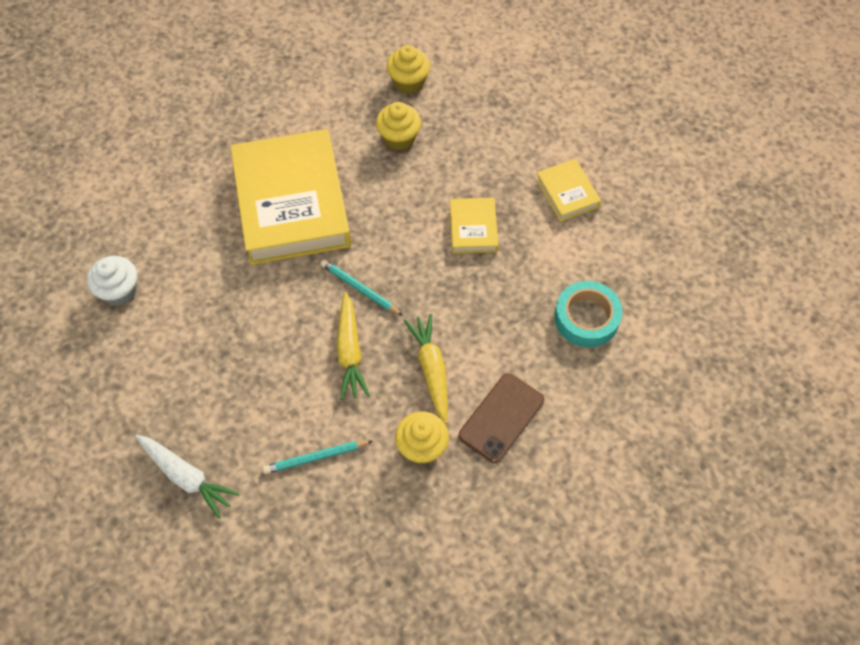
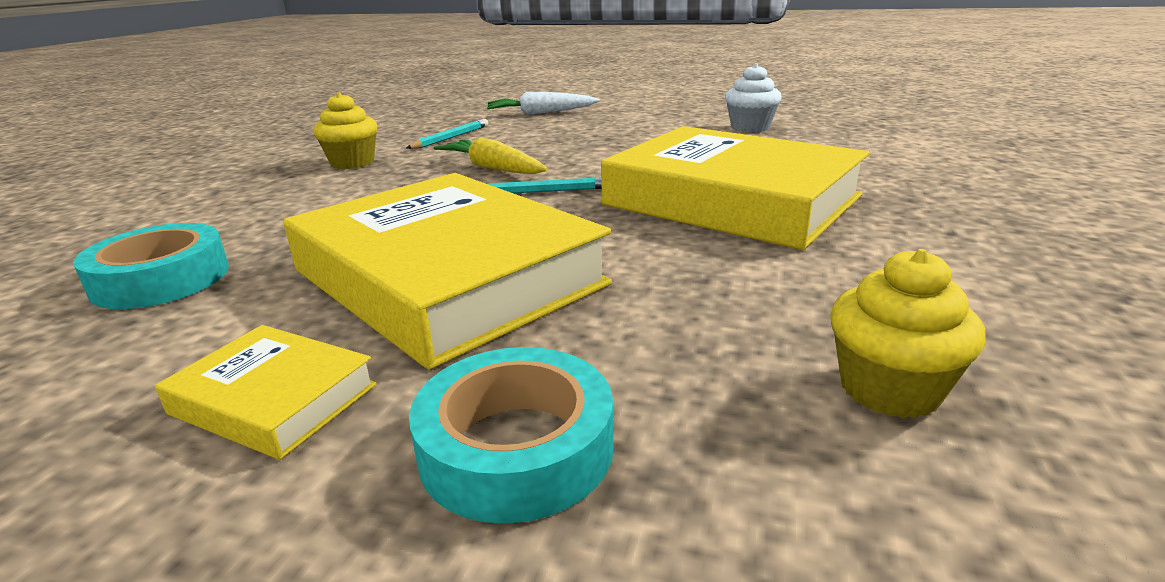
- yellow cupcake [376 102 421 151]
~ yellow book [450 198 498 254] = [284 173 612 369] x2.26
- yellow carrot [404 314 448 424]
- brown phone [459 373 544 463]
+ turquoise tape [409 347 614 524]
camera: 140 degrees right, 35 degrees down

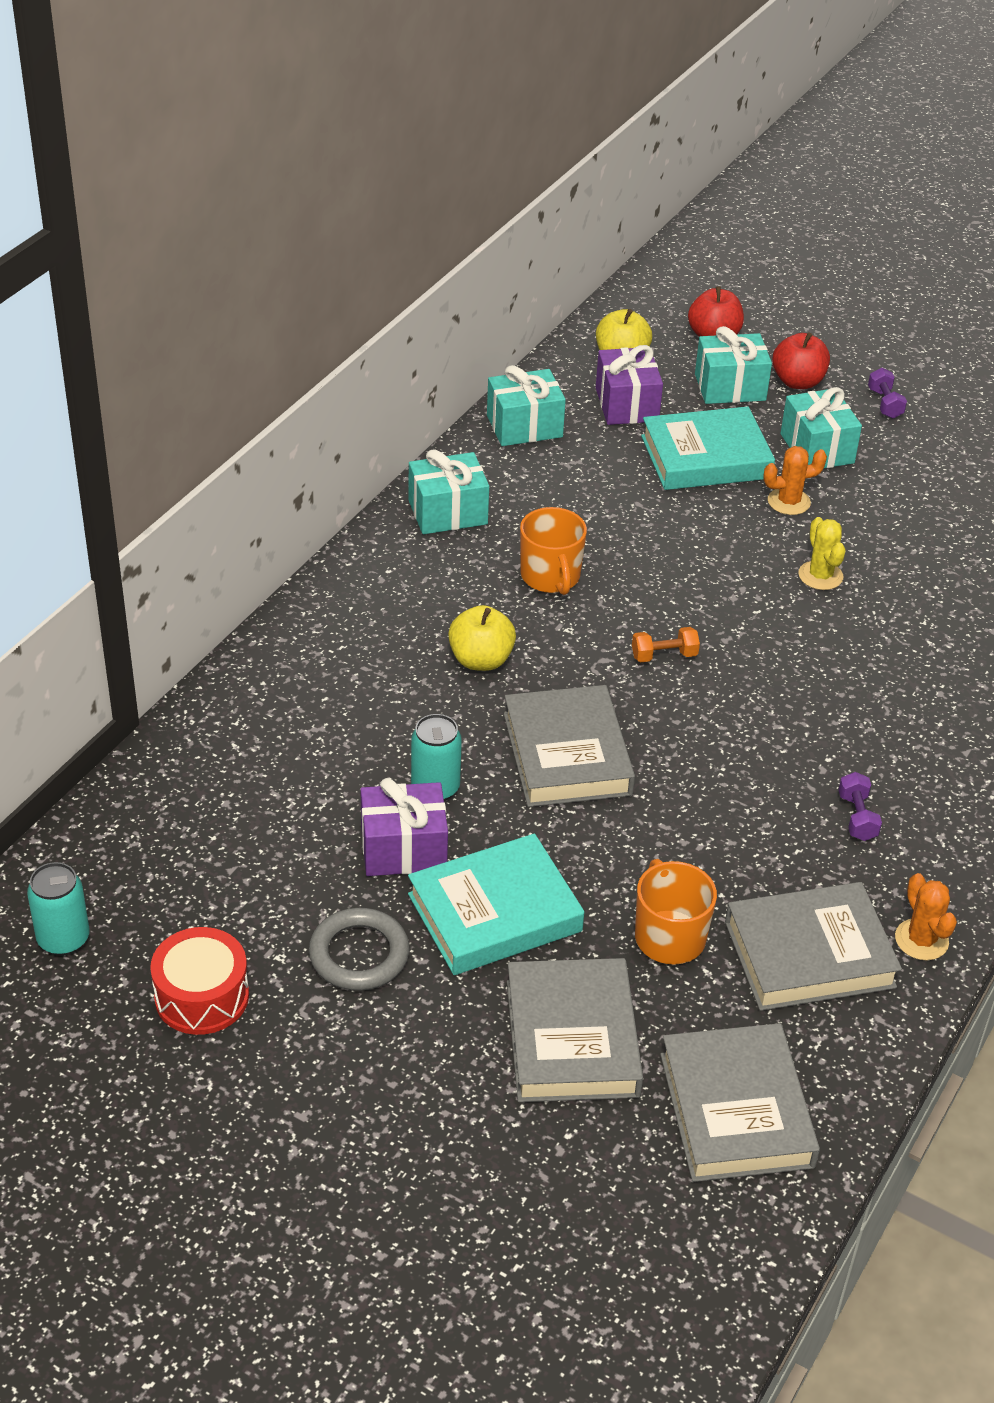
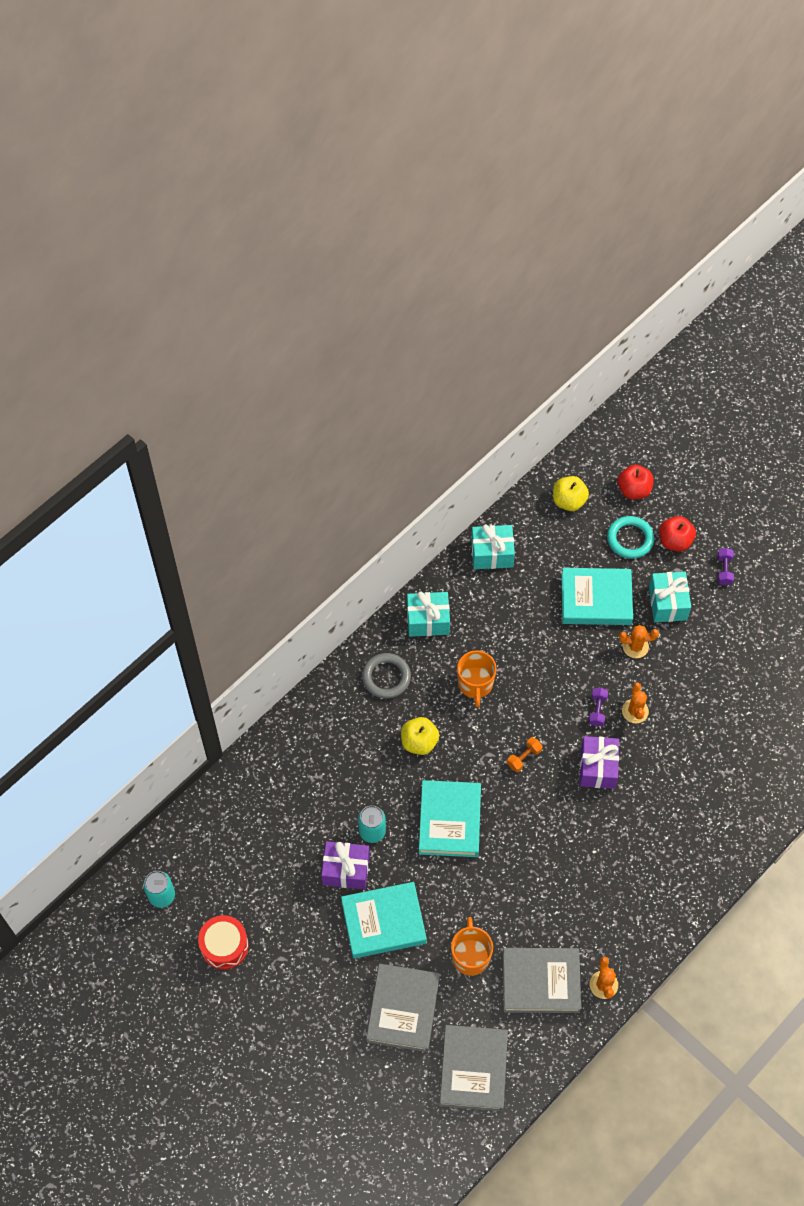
~ turquoise gift [695 326 772 404] to turquoise ring [607 516 654 559]
~ purple gift [596 345 663 425] to [580 736 619 789]
~ yellow cactus [799 517 846 590] to orange cactus [622 682 649 723]
~ orange dumbbell [632 627 700 662] = [507 737 543 772] 45 degrees counterclockwise
~ grey book [504 685 635 807] to turquoise book [419 780 481 857]
~ purple dumbbell [838 772 882 841] to [589 688 608 726]
~ grey ring [309 908 410 991] to [362 653 411 699]
camera: 15 degrees right, 20 degrees up

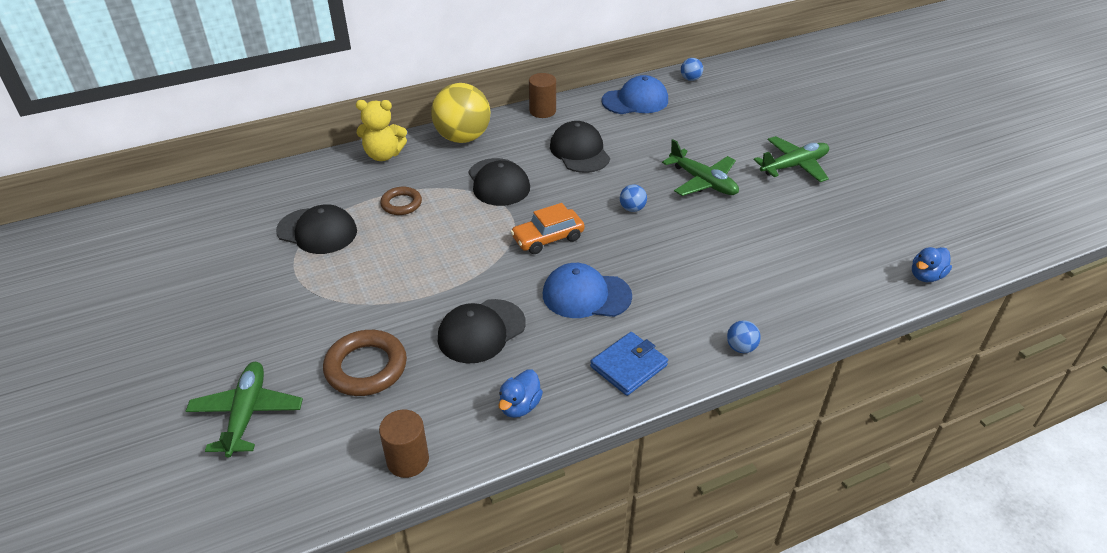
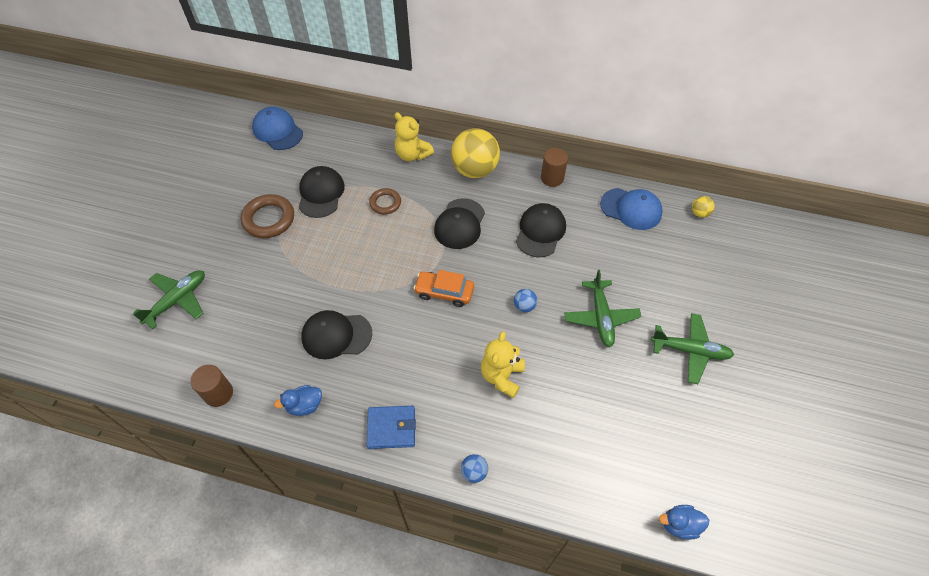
~ blue ball [681 58 703 81] to yellow ball [692 196 715 218]
~ black cap [276 204 357 254] = [299 166 345 218] 150 degrees counterclockwise
~ blue cap [543 263 632 318] to [252 107 303 150]
~ brown ring [323 330 407 396] to [241 194 294 238]
+ yellow teddy bear [481 331 525 398]
camera: 40 degrees right, 15 degrees up

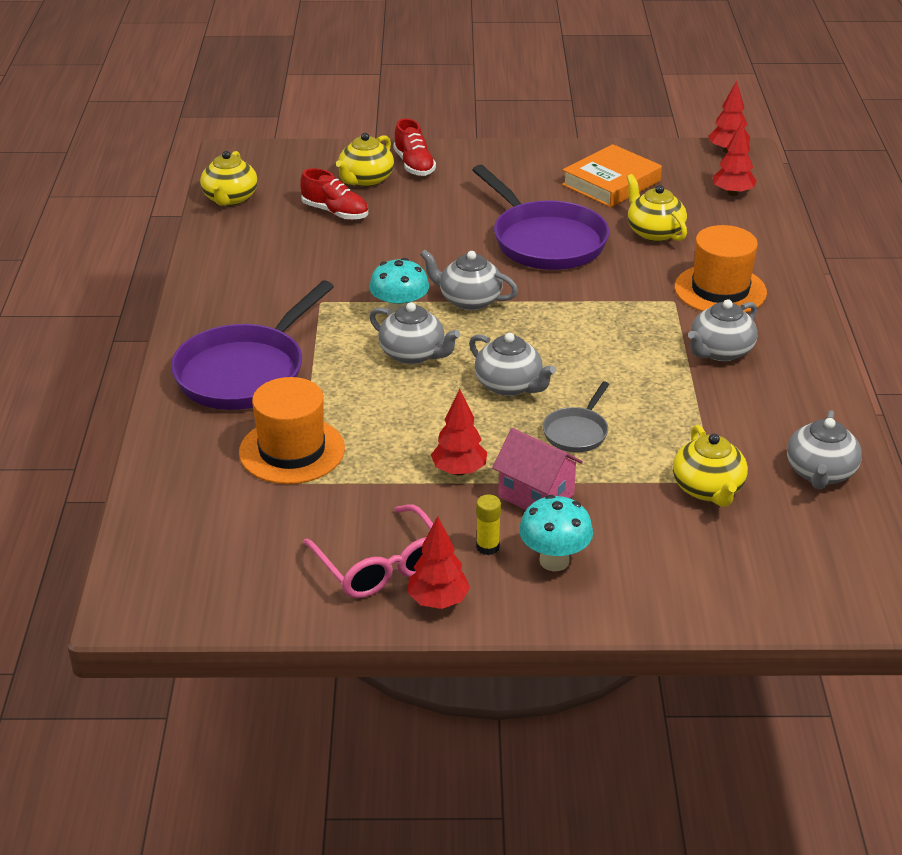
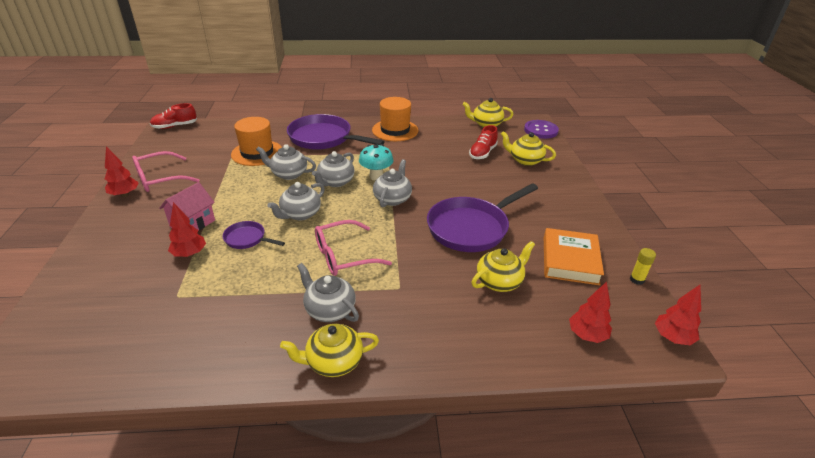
~ red shoe [393 118 436 176] to [150 103 197 129]
~ orange book [562 144 662 208] = [544 228 604 285] 60 degrees clockwise
~ orange hat [675 225 767 313] to [372 97 418 141]
~ grey pan [543 382 609 452] to purple pan [222 221 285 249]
~ red tree [431 389 487 476] to [168 202 206 257]
~ grey teapot [787 410 862 489] to [256 144 316 180]
~ yellow teapot [673 425 748 507] to [280 324 379 377]
~ yellow glue stick [476 494 501 555] to [630 248 656 285]
- turquoise mushroom [519 495 593 571]
+ purple button [524 120 559 139]
+ pink glasses [315 220 392 276]
camera: 85 degrees right, 0 degrees up

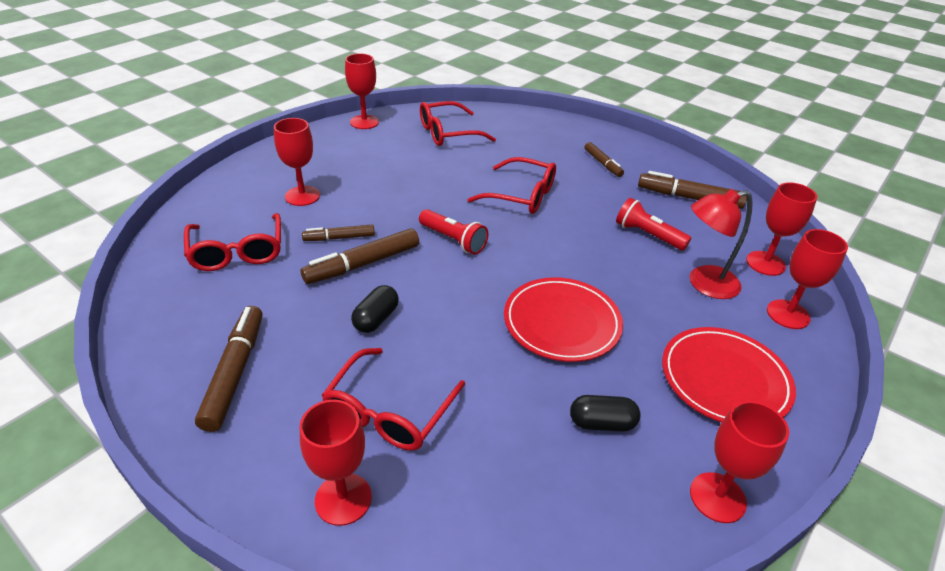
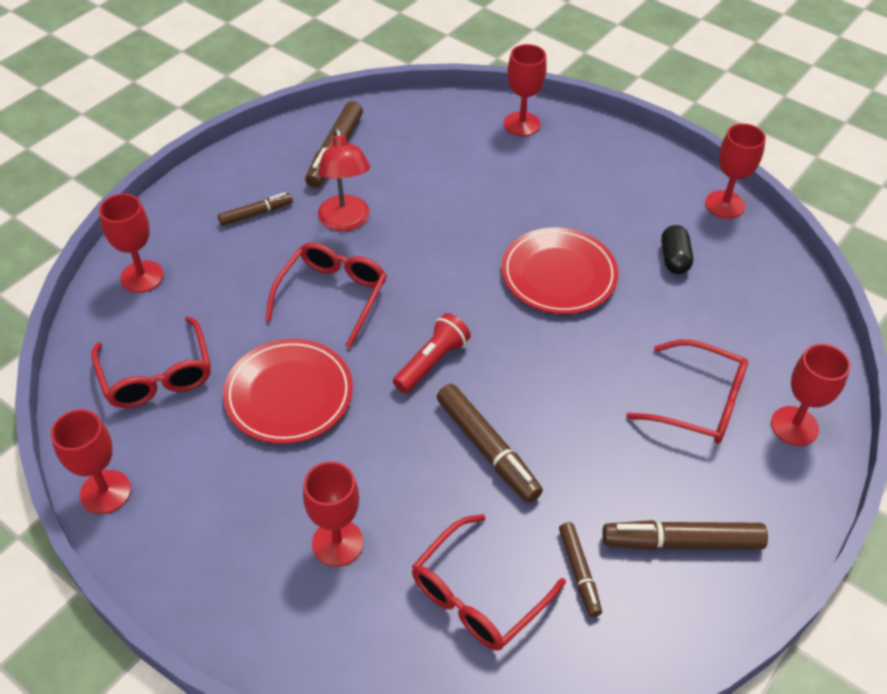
~ red goblet [746 182 817 276] to [99 194 164 293]
~ red lamp [689 189 753 299] to [318 127 370 231]
- red flashlight [616 198 691 251]
~ red glasses [184 213 281 271] = [412 514 566 650] 150 degrees clockwise
~ brown marker [302 225 375 241] to [559 522 602 617]
- black capsule [351 285 399 333]
~ red plate [662 327 796 422] to [223 339 353 444]
camera: 90 degrees left, 10 degrees up

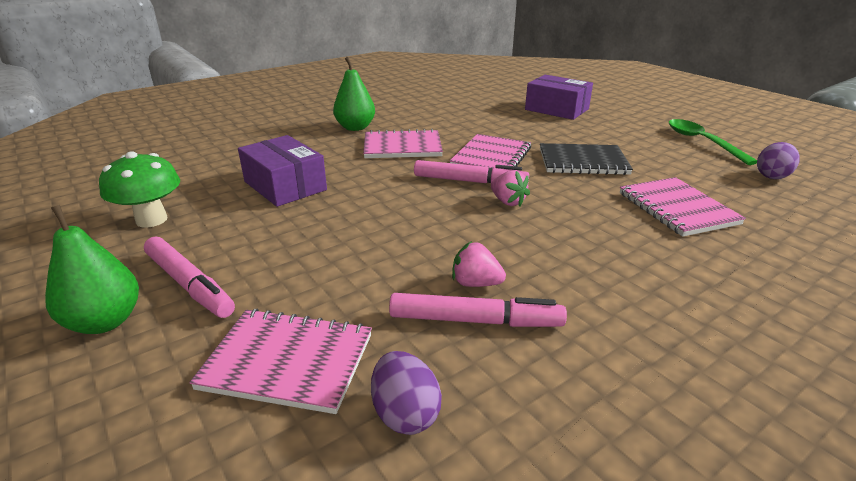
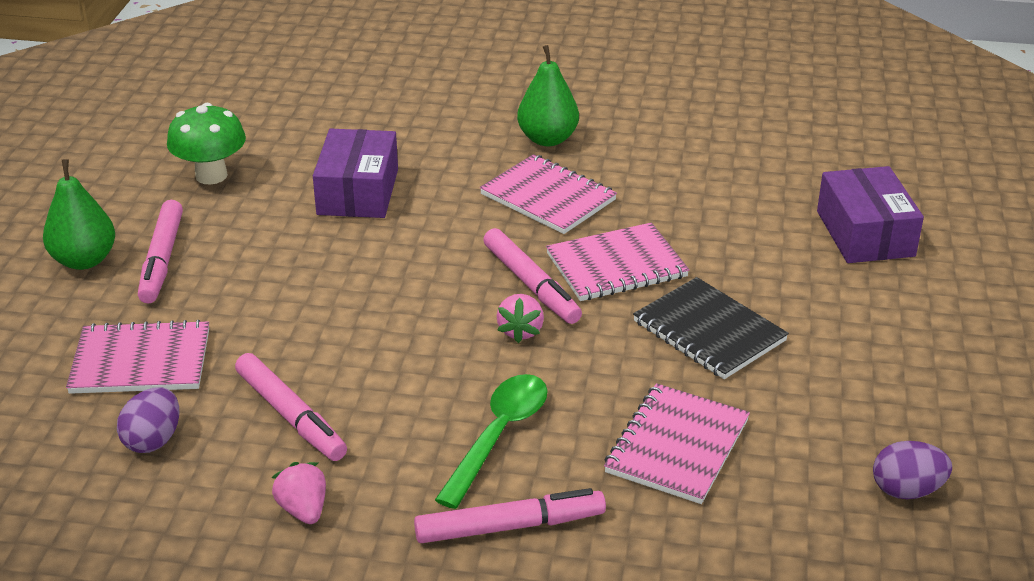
~ green spoon [669 119 757 165] to [435 374 548 509]
~ pink strawberry [452 241 506 287] to [272 462 326 524]
~ pink notebook [189 309 372 414] = [66 320 209 394] 60 degrees counterclockwise
+ pink marker [414 488 606 543]
camera: 45 degrees right, 5 degrees up

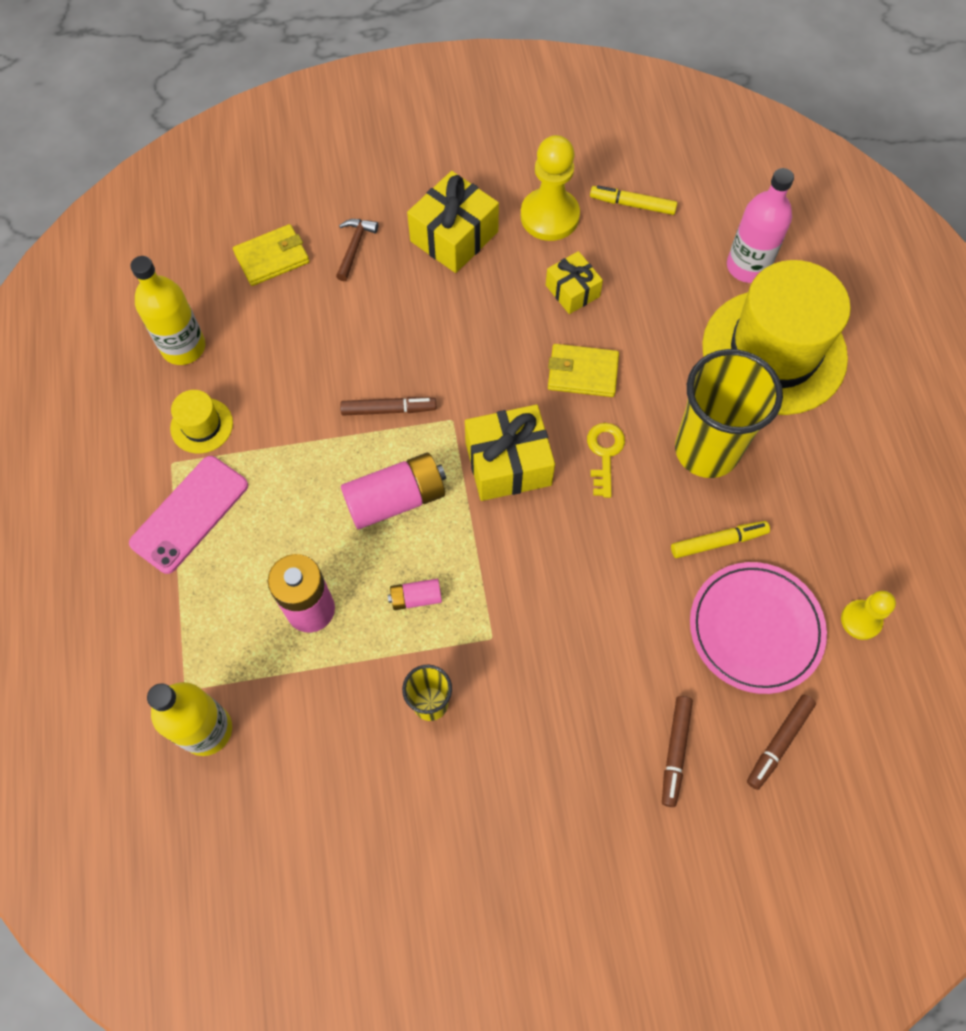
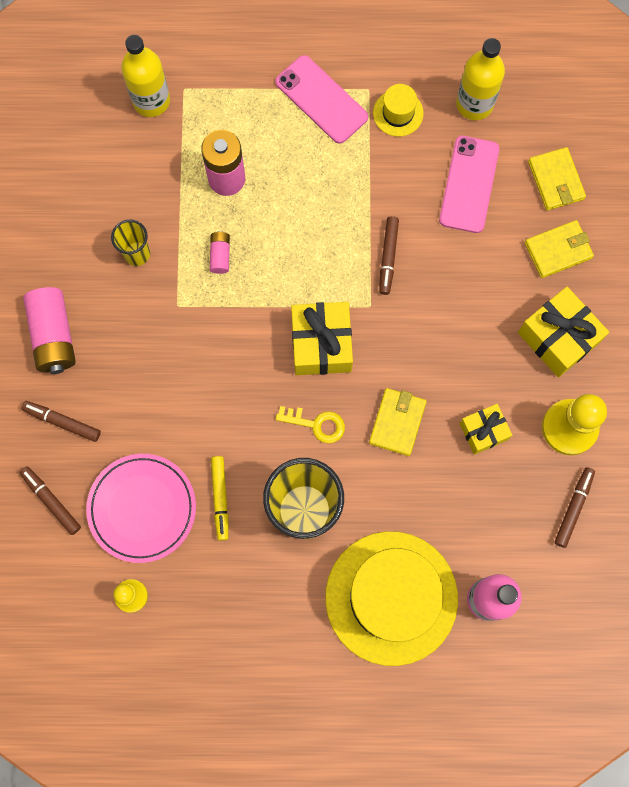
~ yellow marker [590 186 677 215] to brown marker [554 467 595 548]
~ brown hammer [336 219 378 281] to yellow wallet [525 220 594 278]
~ pink battery [341 453 446 529] to [23 287 76 374]
+ pink phone [439 136 499 233]
camera: 100 degrees right, 10 degrees up

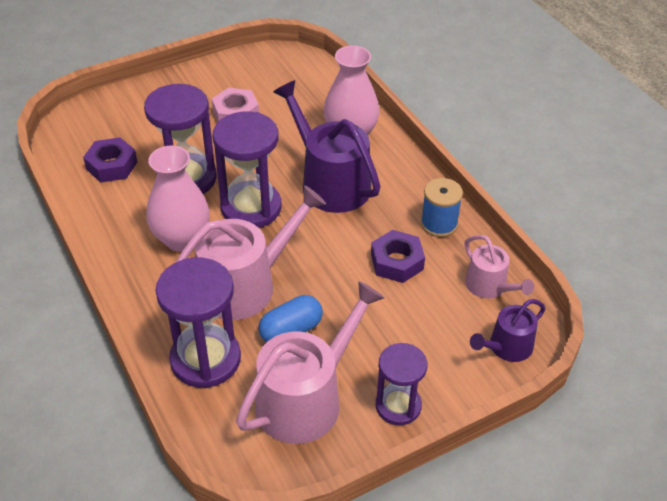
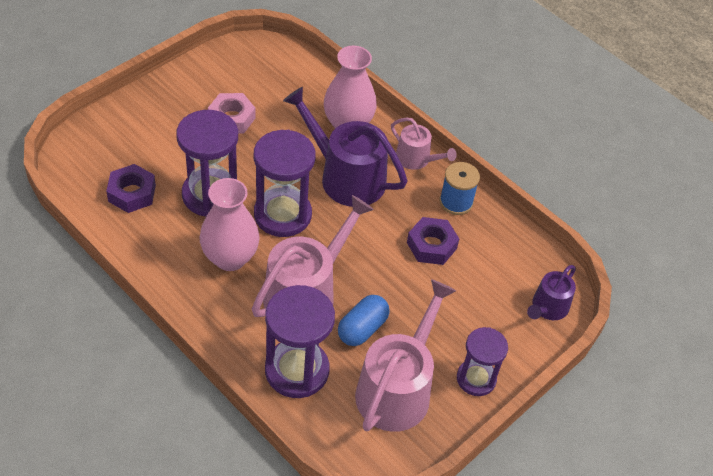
~ pink watering can [465 235 534 299] to [391 118 457 170]
camera: 20 degrees left, 5 degrees up

